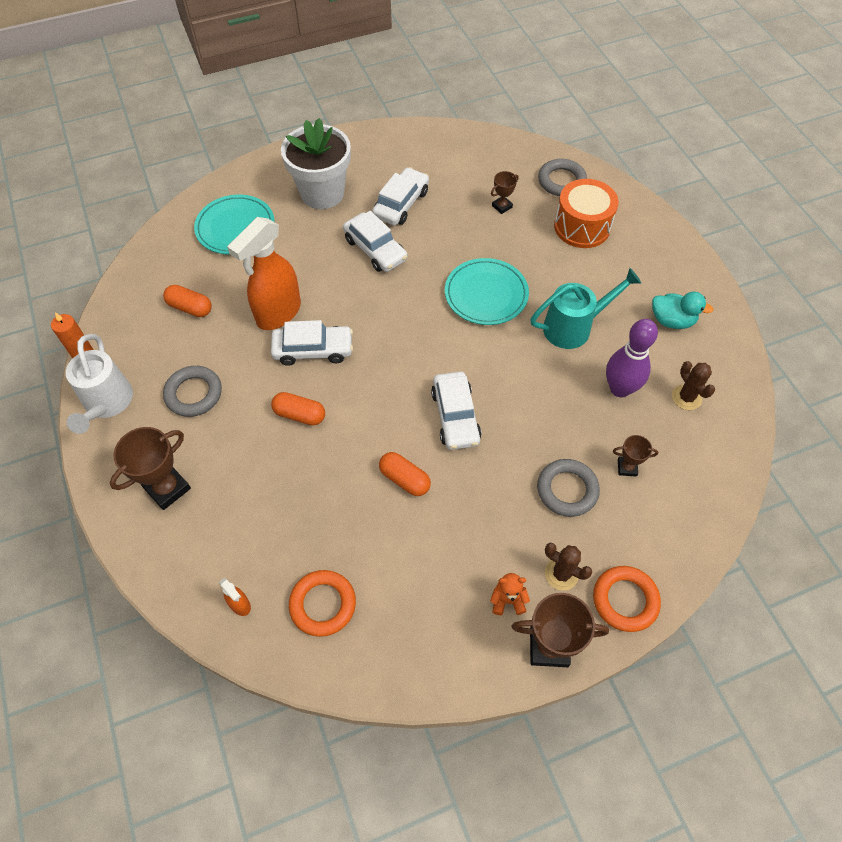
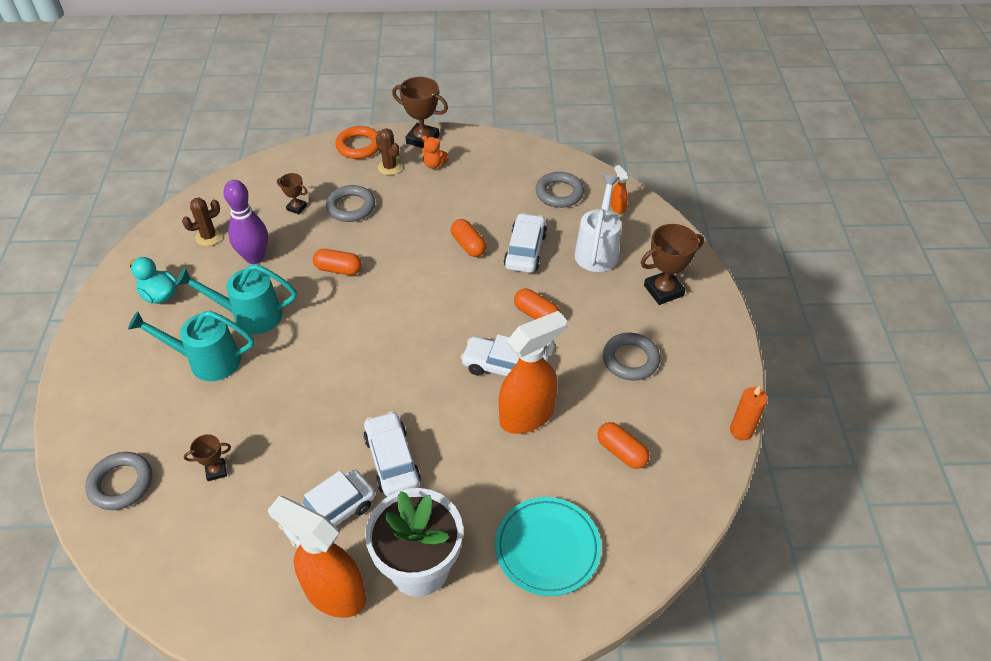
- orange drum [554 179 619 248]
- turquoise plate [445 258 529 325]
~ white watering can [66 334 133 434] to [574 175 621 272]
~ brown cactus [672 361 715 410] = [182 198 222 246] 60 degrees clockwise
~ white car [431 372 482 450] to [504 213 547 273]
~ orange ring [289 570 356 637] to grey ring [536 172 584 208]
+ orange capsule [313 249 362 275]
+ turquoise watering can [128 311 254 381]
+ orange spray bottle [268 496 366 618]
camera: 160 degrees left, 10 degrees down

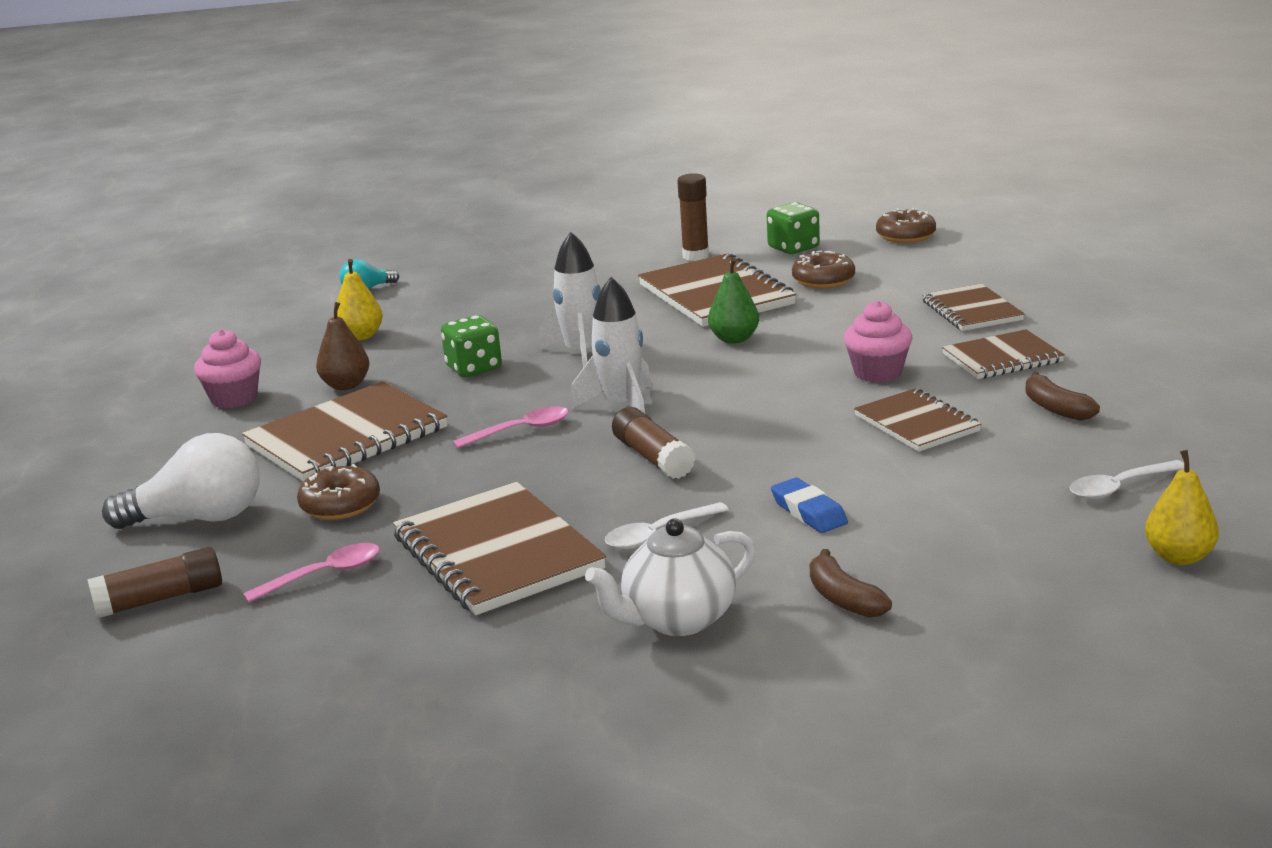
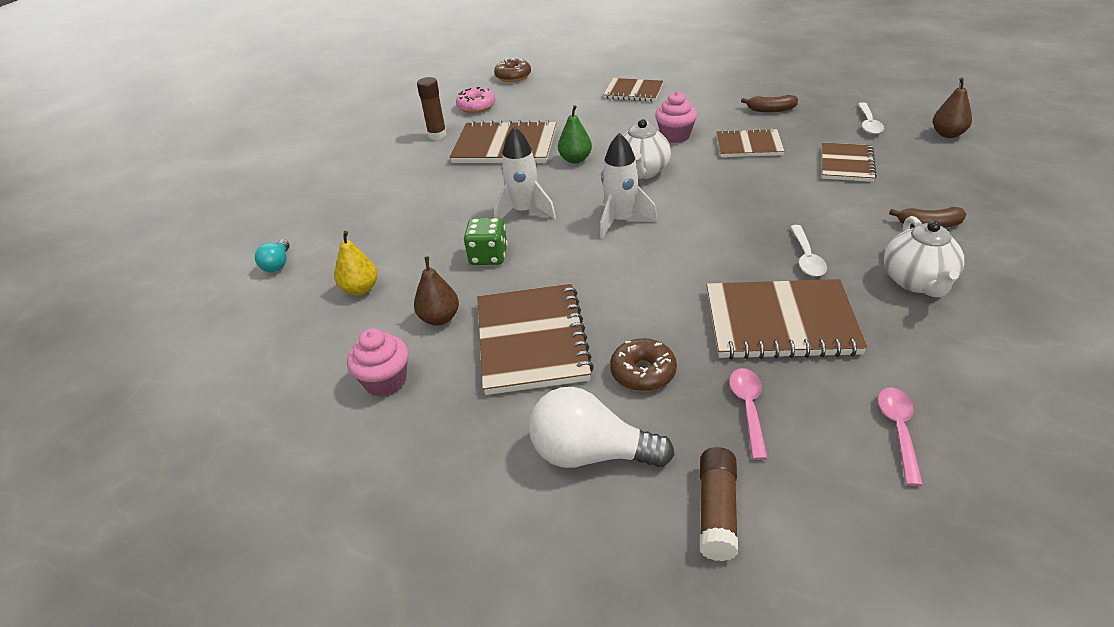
~ green dice [767 202 820 254] to pink donut [456 87 495 113]
- brown donut [792 250 855 289]
~ brown notebook [942 329 1065 379] to [822 143 877 182]
~ pink spoon [453 406 569 449] to [878 387 923 486]
- brown glue stick [612 407 695 479]
~ white light bulb [102 433 260 529] = [529 387 674 468] 105 degrees counterclockwise
~ yellow pear [1145 450 1219 565] to brown pear [933 78 972 138]
- blue eraser [771 478 848 533]
+ white teapot [623 119 671 179]
camera: 55 degrees left, 15 degrees up

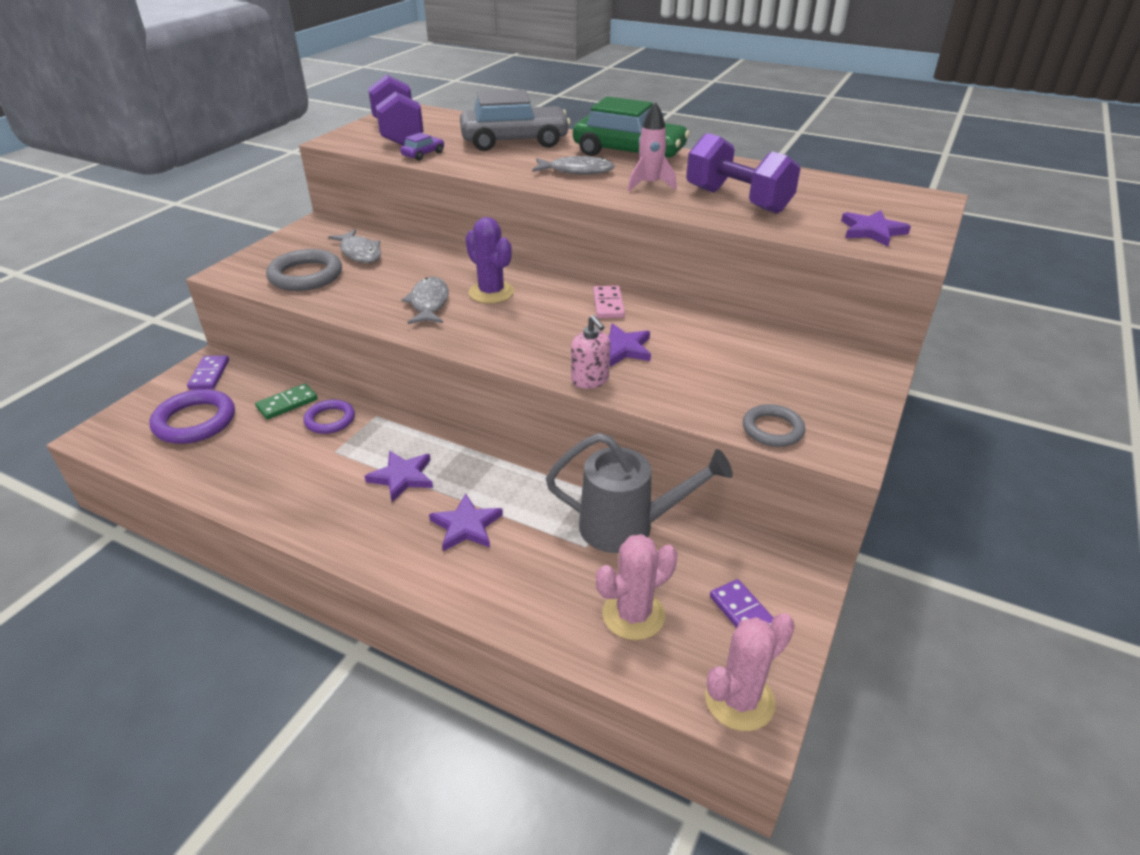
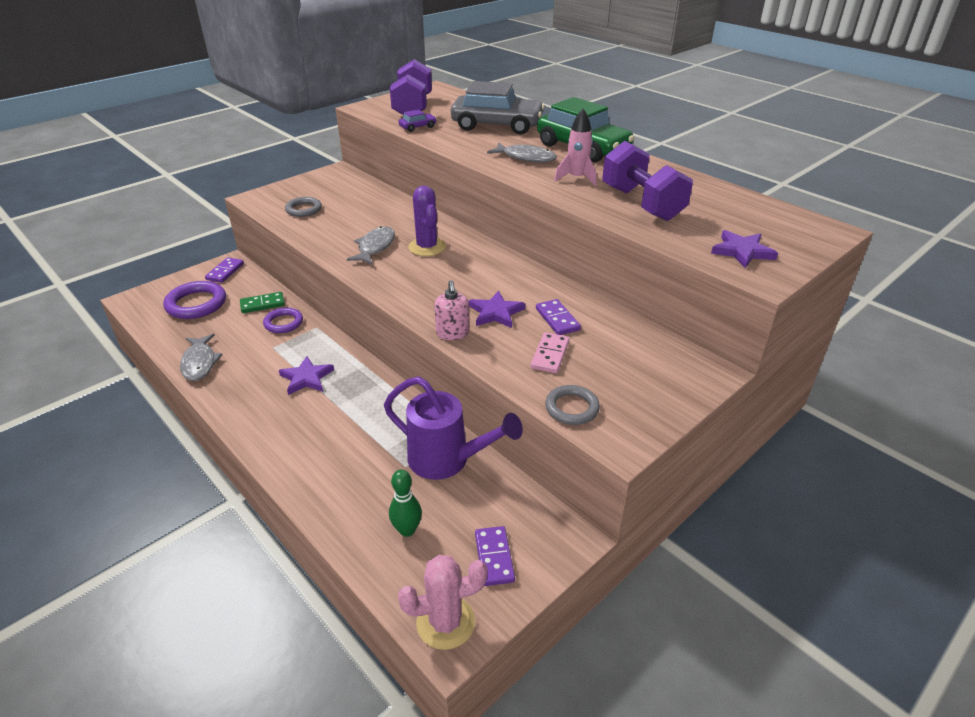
~ grey fish [328 229 381 263] to [180 334 223 381]
~ grey ring [266 249 342 291] = [285 197 322 217] x0.63
~ pink domino [593 286 625 318] to [531 332 570 373]
~ grey watering can [546 433 733 553] to purple watering can [384 376 523 480]
- purple star [429 494 503 551]
~ pink cactus [596 534 677 640] to green bowling pin [389 469 422 537]
+ purple domino [536 299 581 335]
camera: 20 degrees right, 0 degrees up

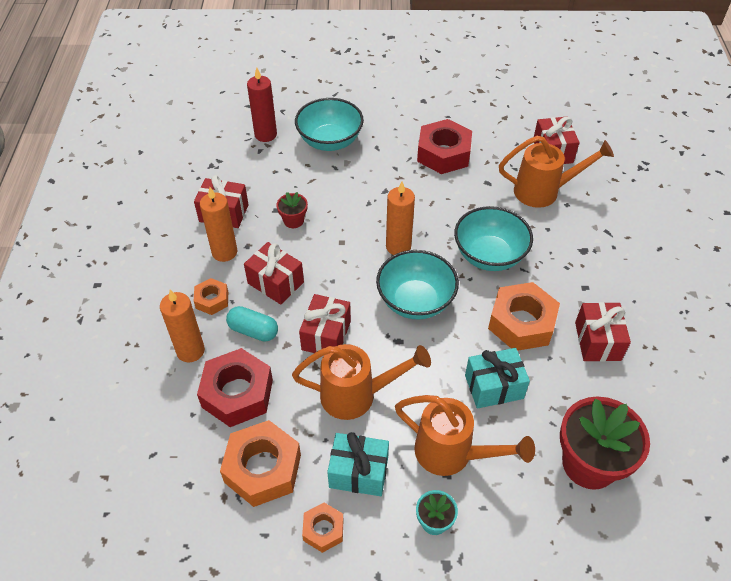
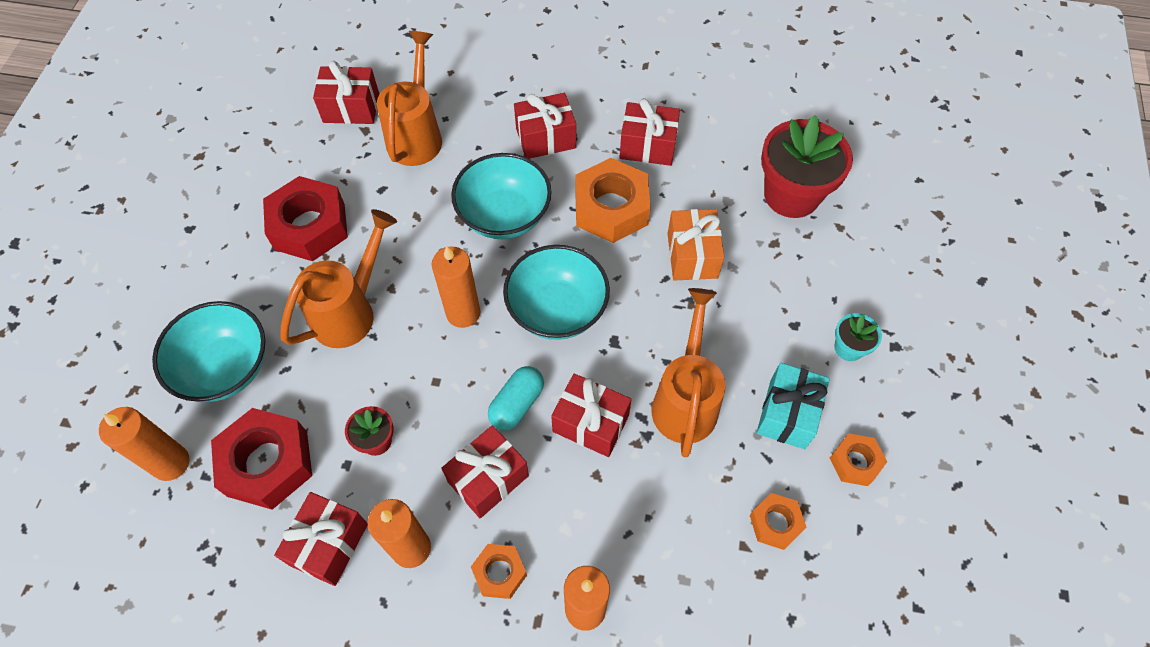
~ red candle [247 68 277 142] to orange candle [99 407 190 481]
~ turquoise capsule [226 306 278 342] to [488 366 544 430]
~ red nut [197 348 273 427] to [211 408 312 510]
~ turquoise gift [465 348 530 409] to orange gift [667 209 724 281]
~ orange watering can [395 395 535 476] to [281 209 397 348]
~ orange nut [220 420 301 507] = [750 493 806 550] x0.54
+ red gift [514 93 576 159]
camera: 80 degrees left, 10 degrees up

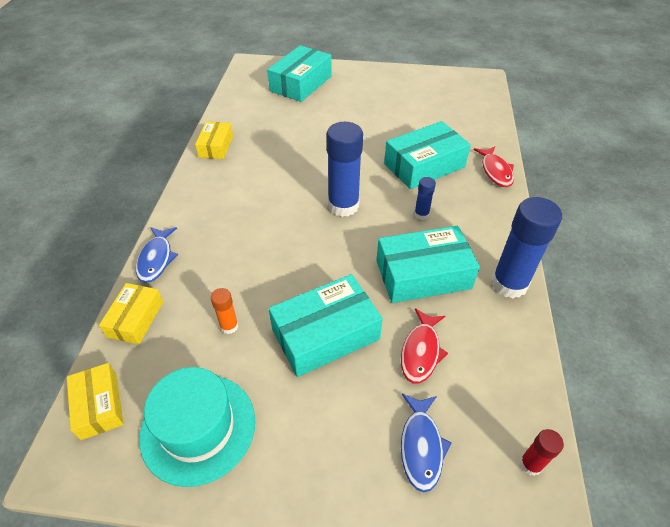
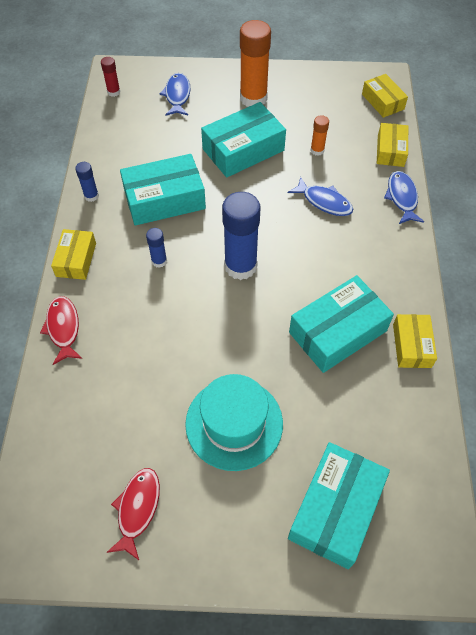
~ turquoise box [384 121 471 189] to [289 275 394 373]
~ blue glue stick [491 197 562 298] = [75 162 99 202] x0.48
~ red fish [401 308 448 384] to [107 468 160 560]
~ turquoise hat [139 367 255 487] to [185 374 283 471]
+ orange glue stick [240 20 271 107]
+ blue fish [288 177 353 216]
+ yellow box [51 229 96 280]
camera: 175 degrees right, 10 degrees up

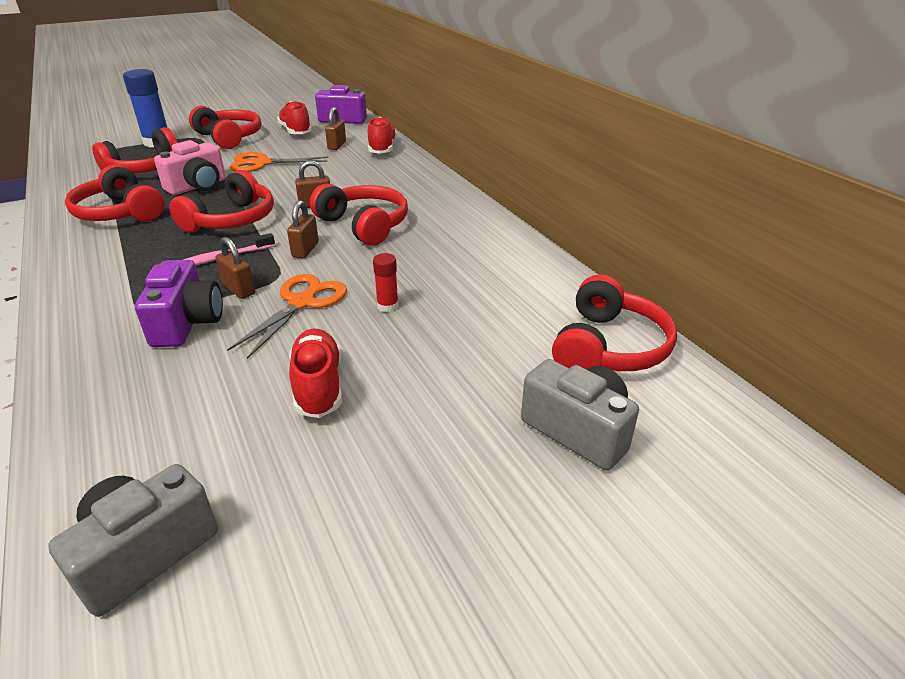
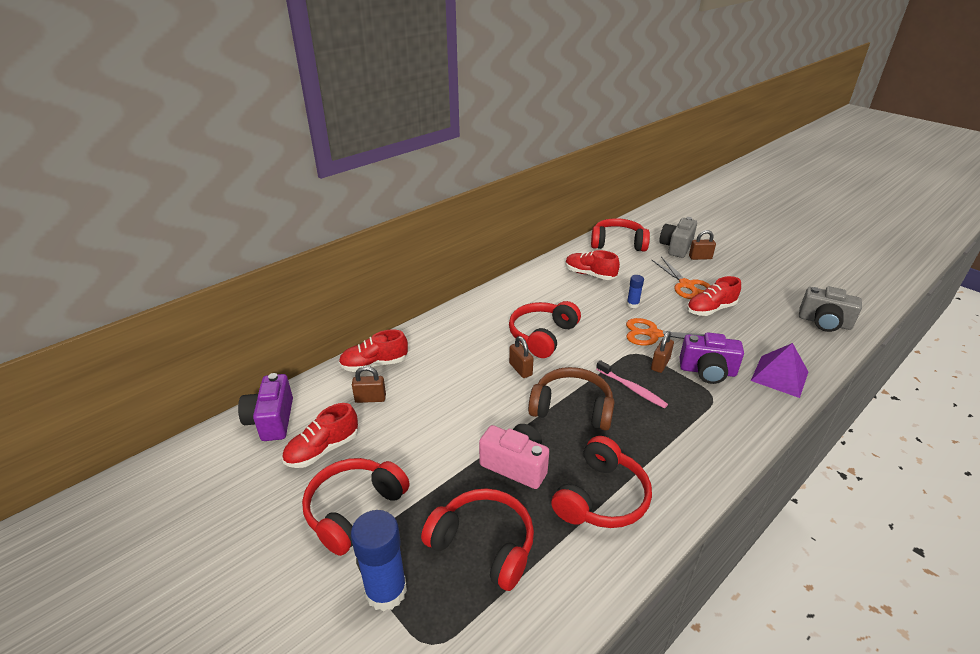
~ orange scissors [230 152 328 172] to [652 257 711 299]
~ red headphones [169 170 274 233] to brown headphones [528 367 615 431]
~ brown padlock [287 200 319 258] to [689 230 716 260]
~ red glue stick [373 253 399 312] to blue glue stick [627 275 644 308]
~ purple camera [135 260 223 347] = [680 332 744 384] 150 degrees counterclockwise
+ red shoe [565 250 620 280]
+ purple pyramid [751 343 808 398]
camera: 105 degrees left, 0 degrees up

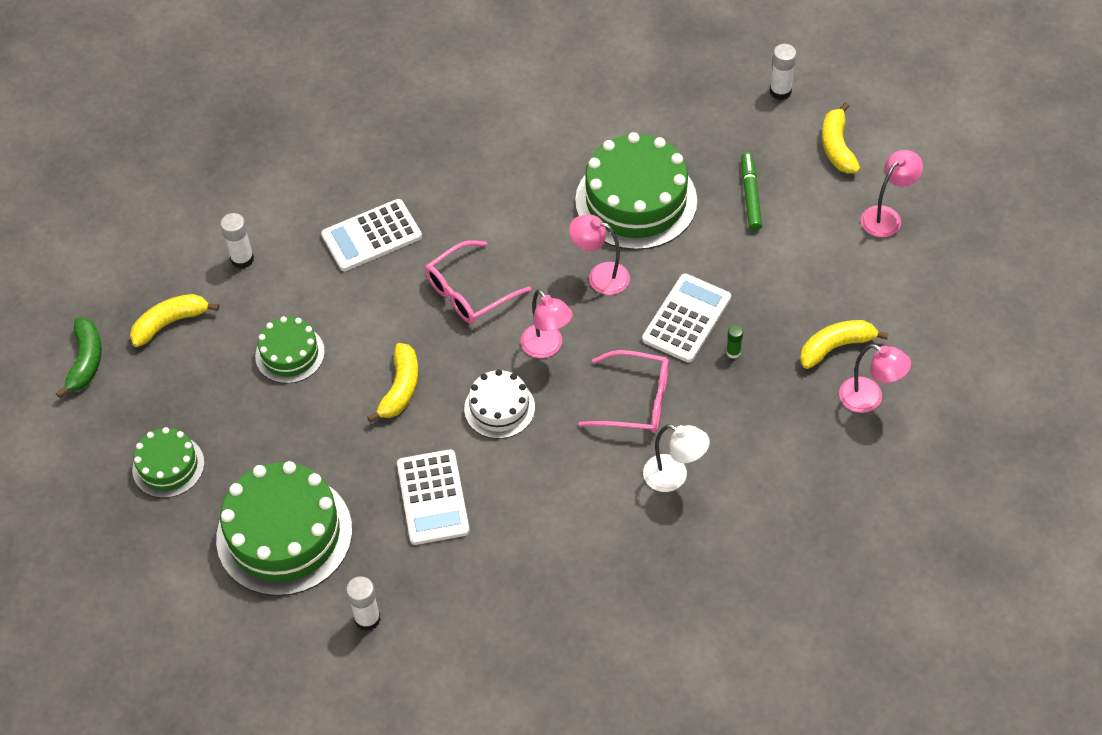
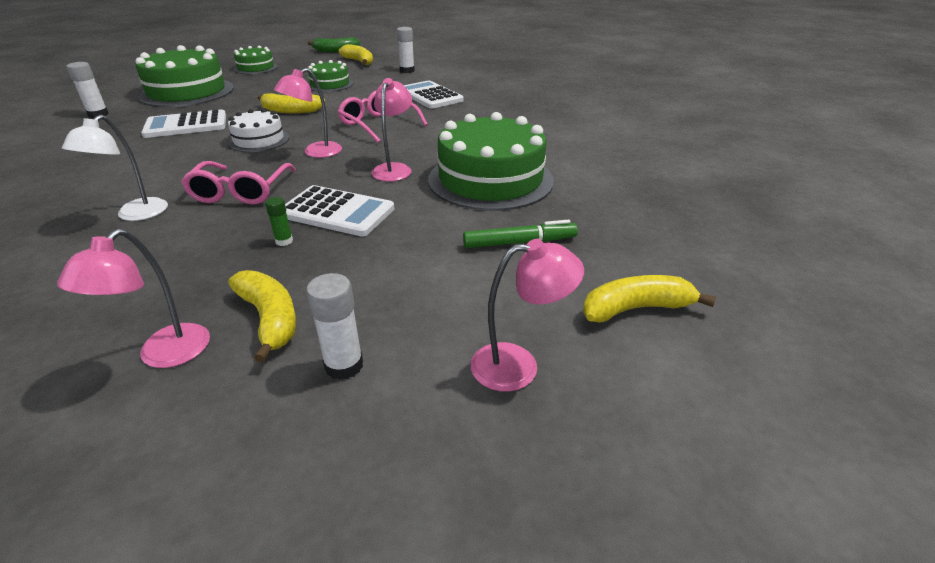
~ white glue stick [770 44 797 100] to [306 273 363 380]
~ pink lamp [861 150 923 237] = [471 239 584 392] 45 degrees counterclockwise
camera: 80 degrees right, 20 degrees down

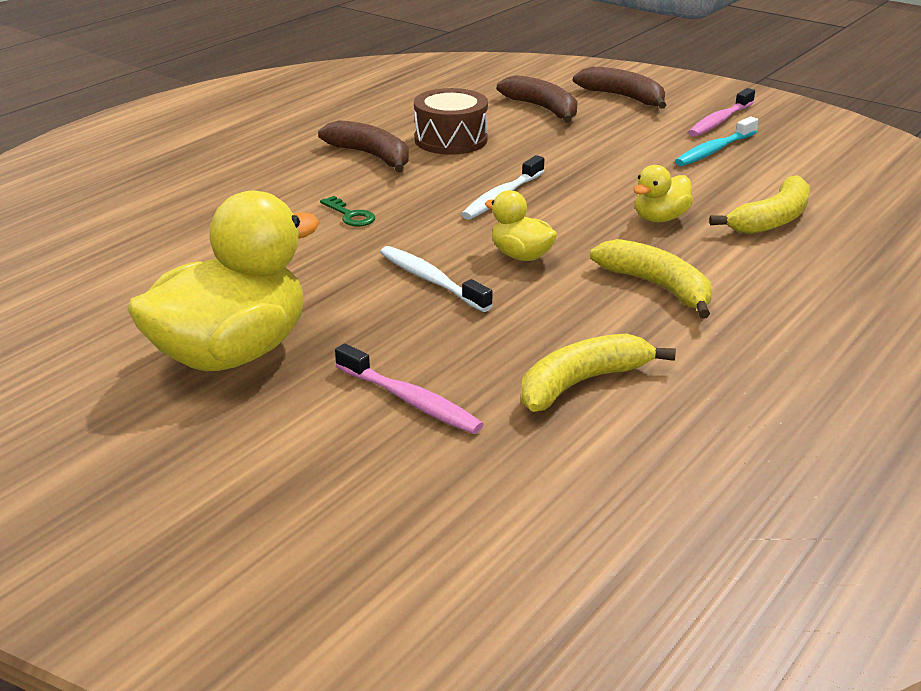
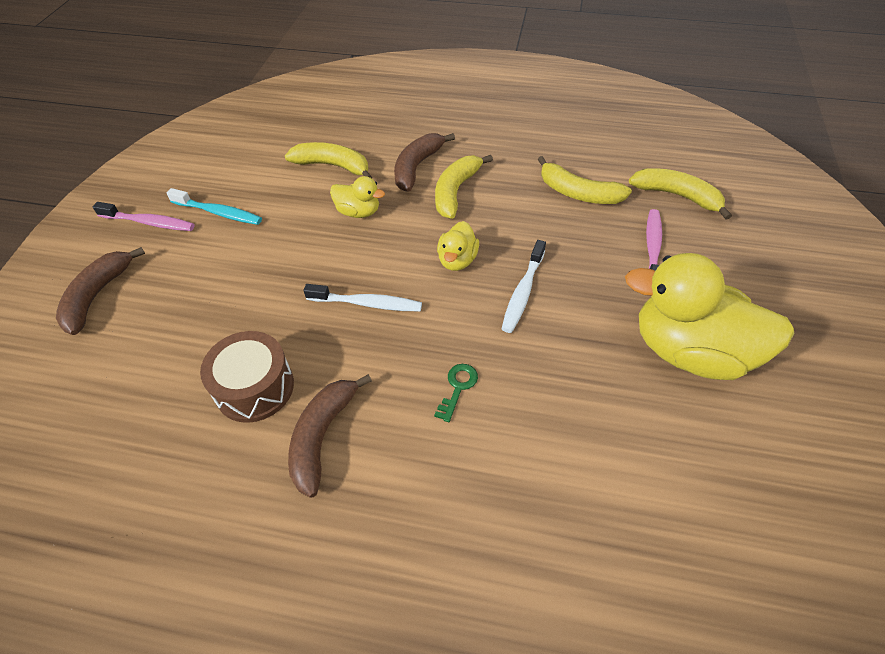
~ brown banana [497 75 578 123] to [394 133 455 192]
+ yellow banana [629 168 732 219]
camera: 115 degrees left, 20 degrees up

